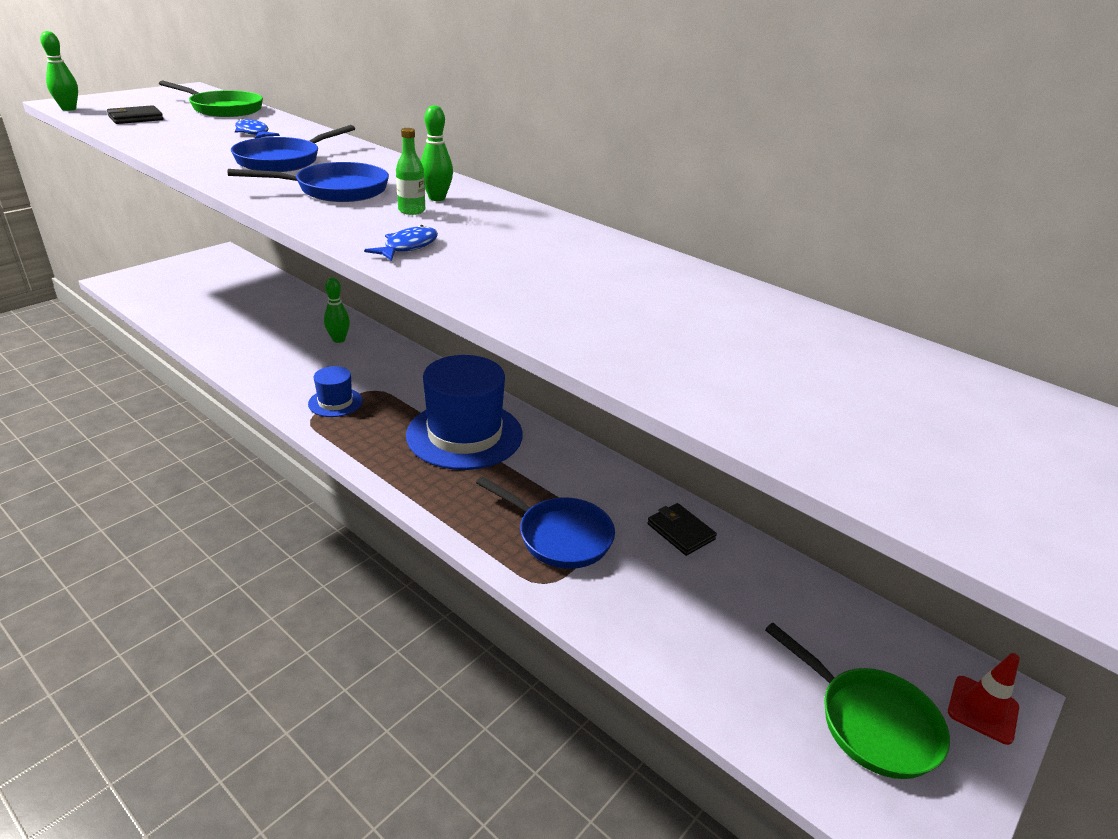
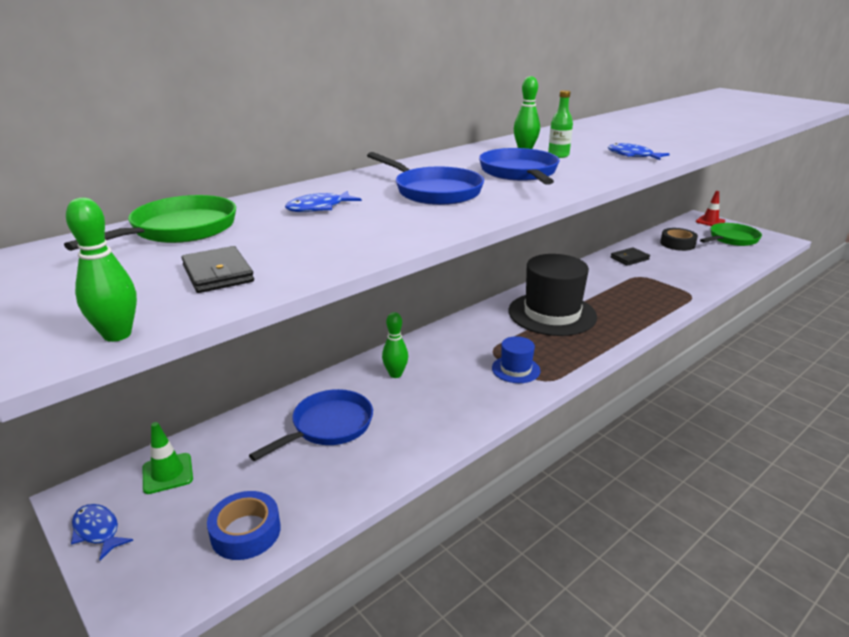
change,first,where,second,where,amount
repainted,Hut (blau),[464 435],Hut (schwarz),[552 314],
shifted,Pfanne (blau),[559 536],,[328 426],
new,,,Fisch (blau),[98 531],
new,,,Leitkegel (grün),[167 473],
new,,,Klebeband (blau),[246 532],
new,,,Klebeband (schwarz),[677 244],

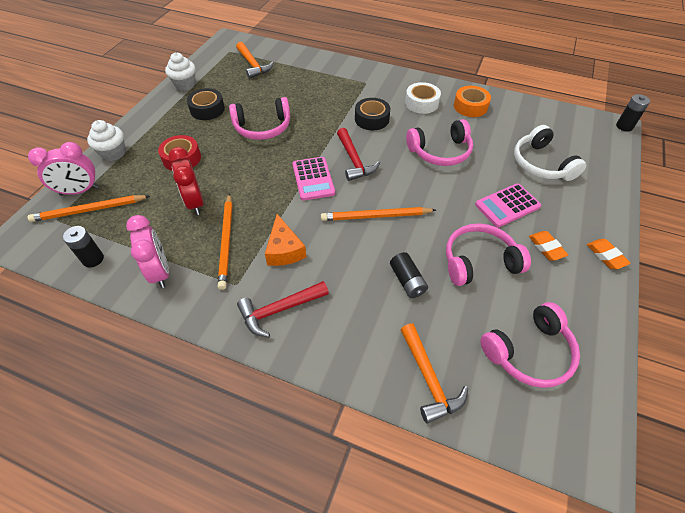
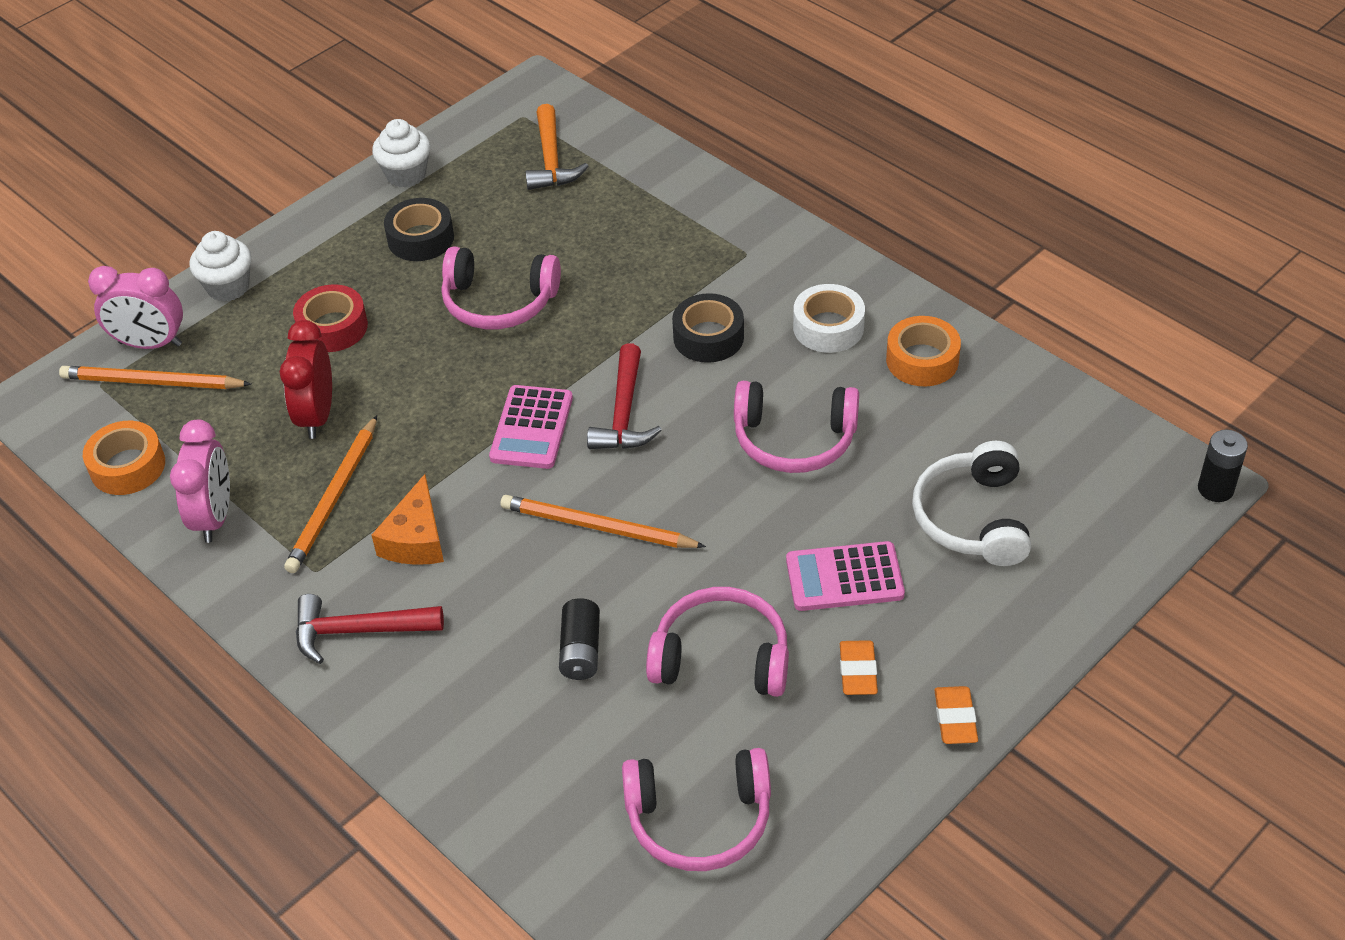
change,first,where,second,where,amount
swapped,Batterie (schwarz),[93 259],Klebeband (orange),[128 466],
gone,Hammer (orange),[428 378],,,

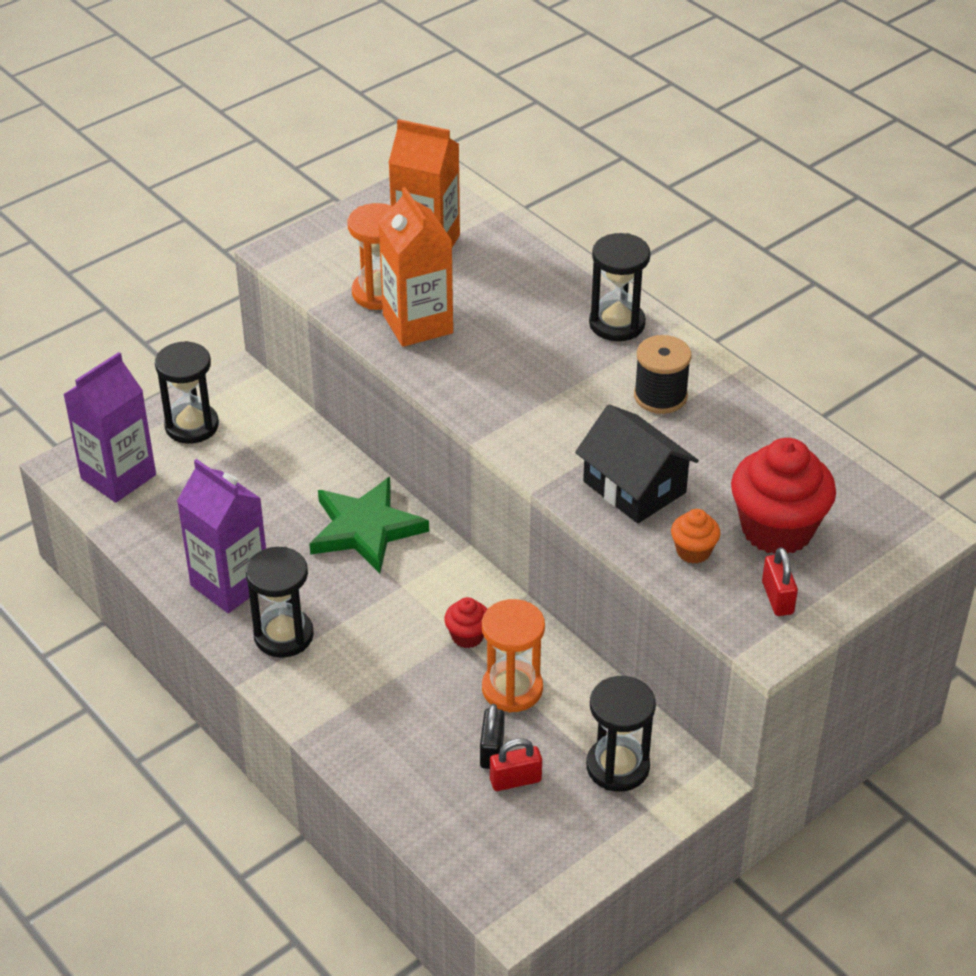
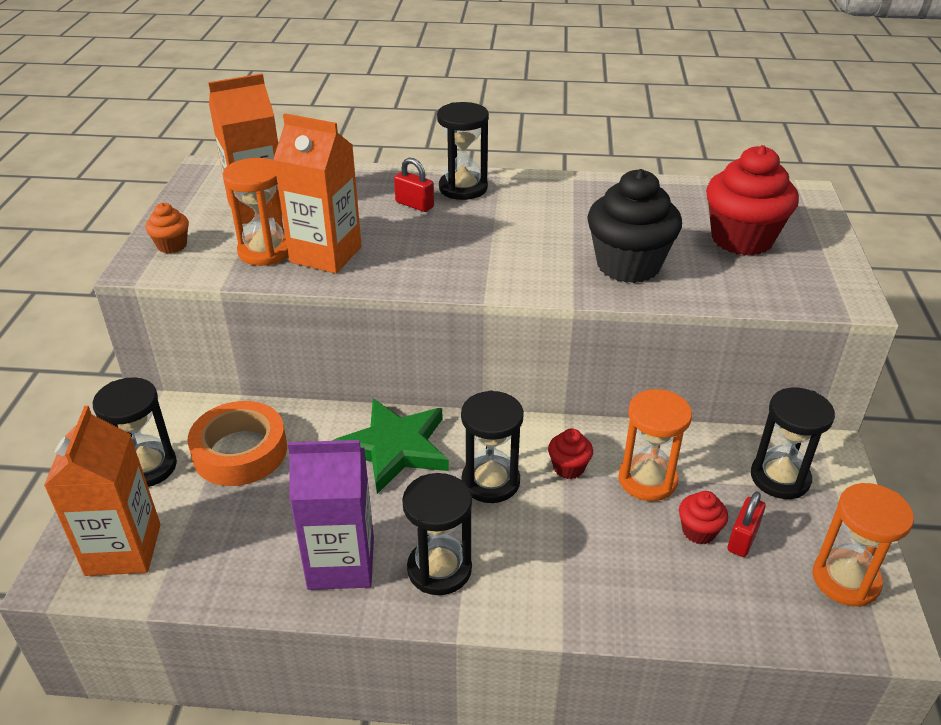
change,first,where,second,where,amount
repainted,Getränkekarton (lila),[118 476],Getränkekarton (orange),[123 549],
swapped,Vorhängeschloss (schwarz),[492 750],Muffin (rot),[698 531],
swapped,Haus (schwarz),[634 487],Muffin (schwarz),[628 265],
gone,Garnrolle (schwarz),[660 396],,,
shifted,Muffin (orange),[693 551],,[172 245],
shifted,Vorhängeschloss (rot),[777 598],,[414 205],
new,,,Klebeband (orange),[240 451],
new,,,Sanduhr (schwarz),[490 482],
new,,,Sanduhr (orange),[845 579],

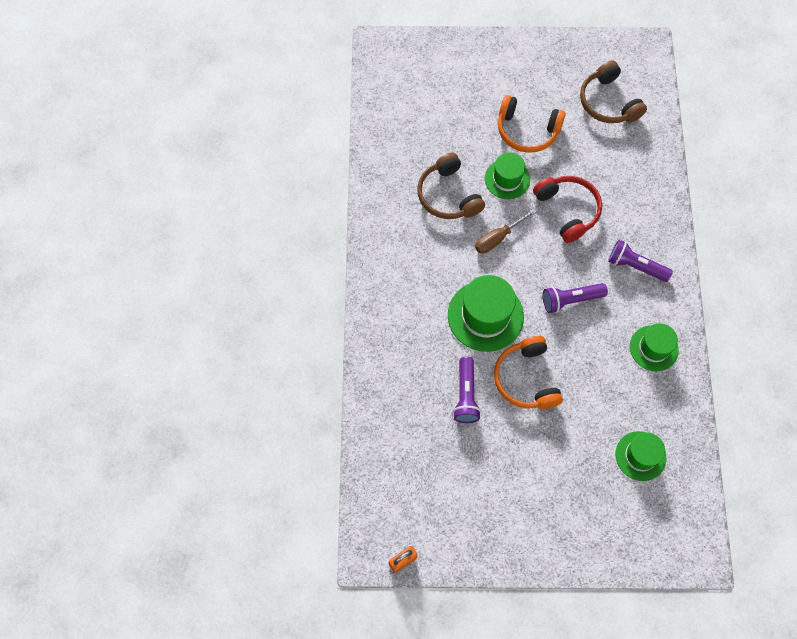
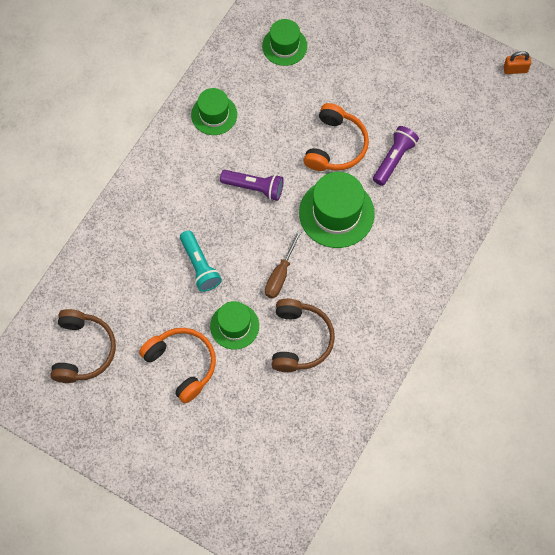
change,first,where,second,where,amount
rotated,Schraubenzieher (braun),[498 238],,[280 275],120 degrees clockwise
swapped,Kopfhörer (rot),[568 210],Taschenlampe (türkis),[200 266],
gone,Taschenlampe (lila),[635 266],,,

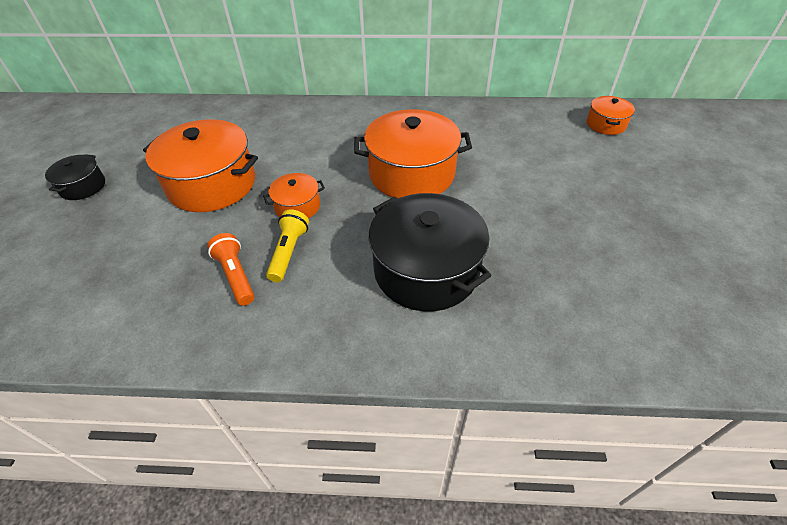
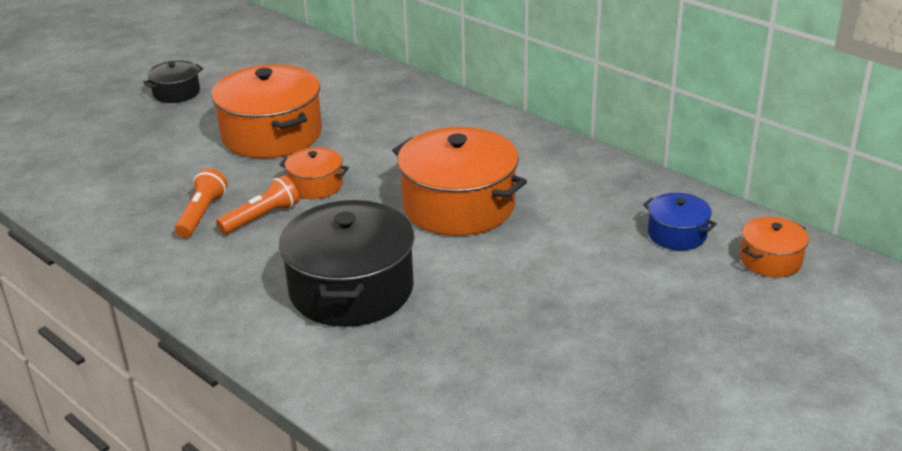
change,first,where,second,where,amount
repainted,Taschenlampe (gelb),[288 252],Taschenlampe (orange),[261 217],
new,,,Kochtopf (blau),[677 234],

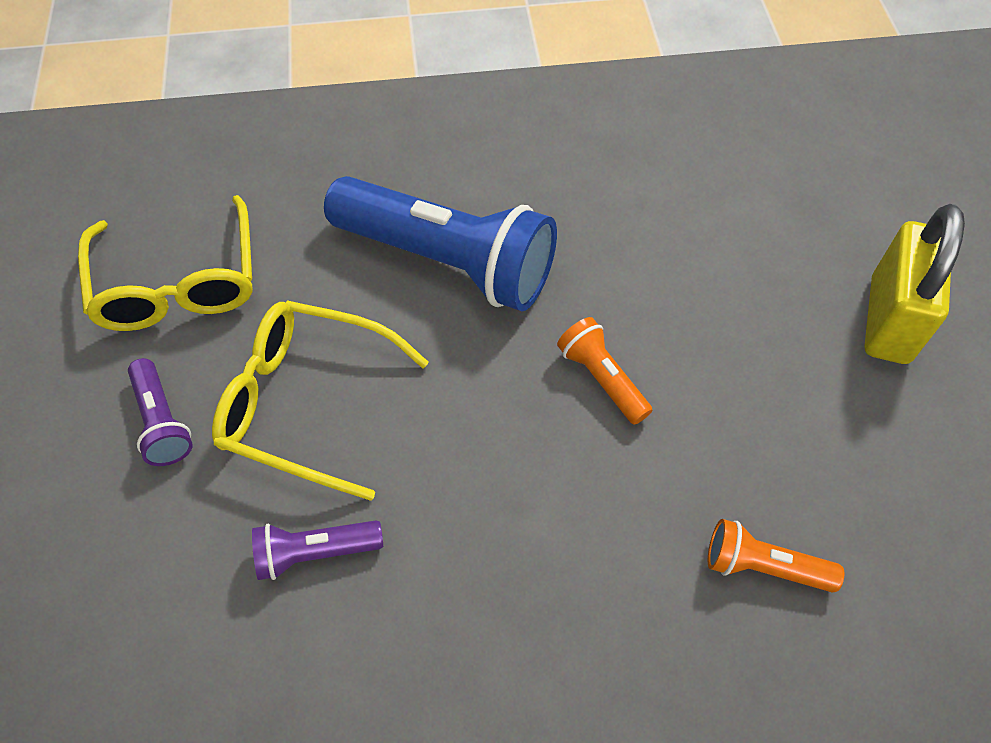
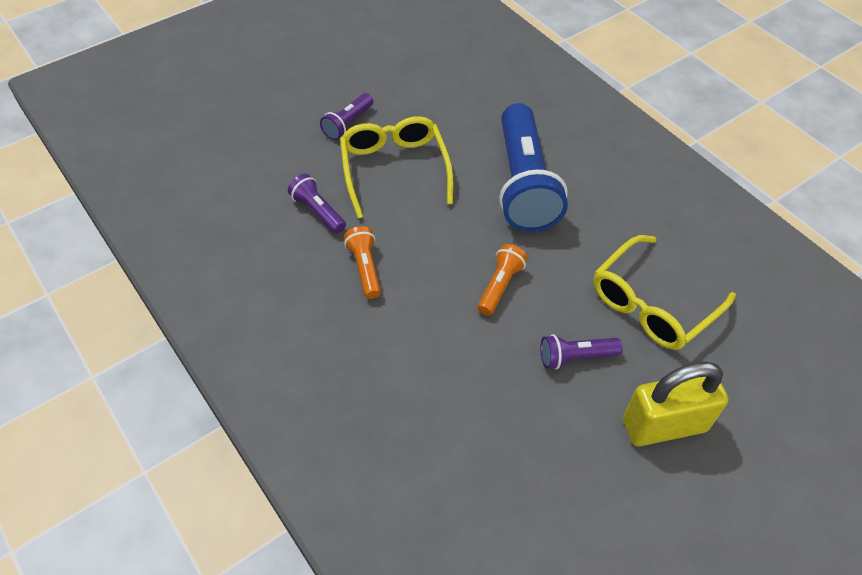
change,first,where,second,where,amount
shifted,Brille (gelb),[178 282],,[653 303],
shifted,Taschenlampe (orange),[763 567],,[365 268],
new,,,Taschenlampe (lila),[575 357],

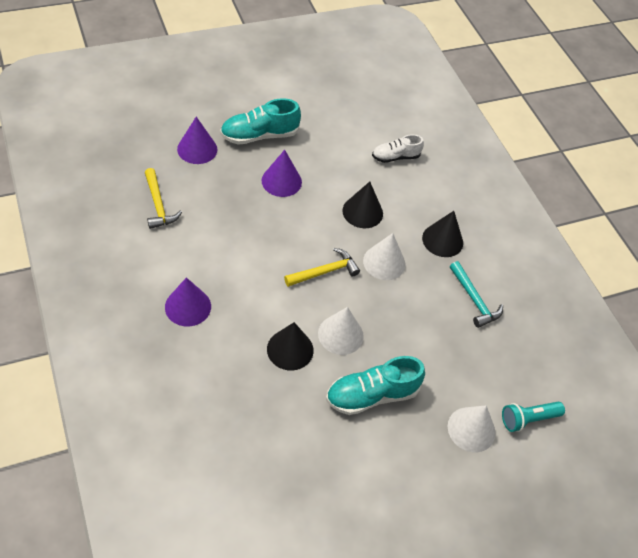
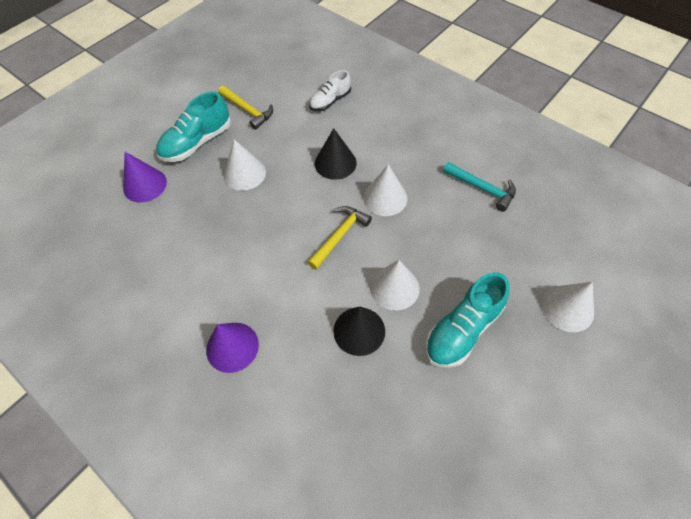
change,first,where,second,where,amount
shifted,Hammer (gelb),[158 205],,[248 110],
repainted,Kegel (lila),[281 181],Kegel (weiß),[244 173],
gone,Kegel (schwarz),[442 240],,,
gone,Taschenlampe (türkis),[528 419],,,

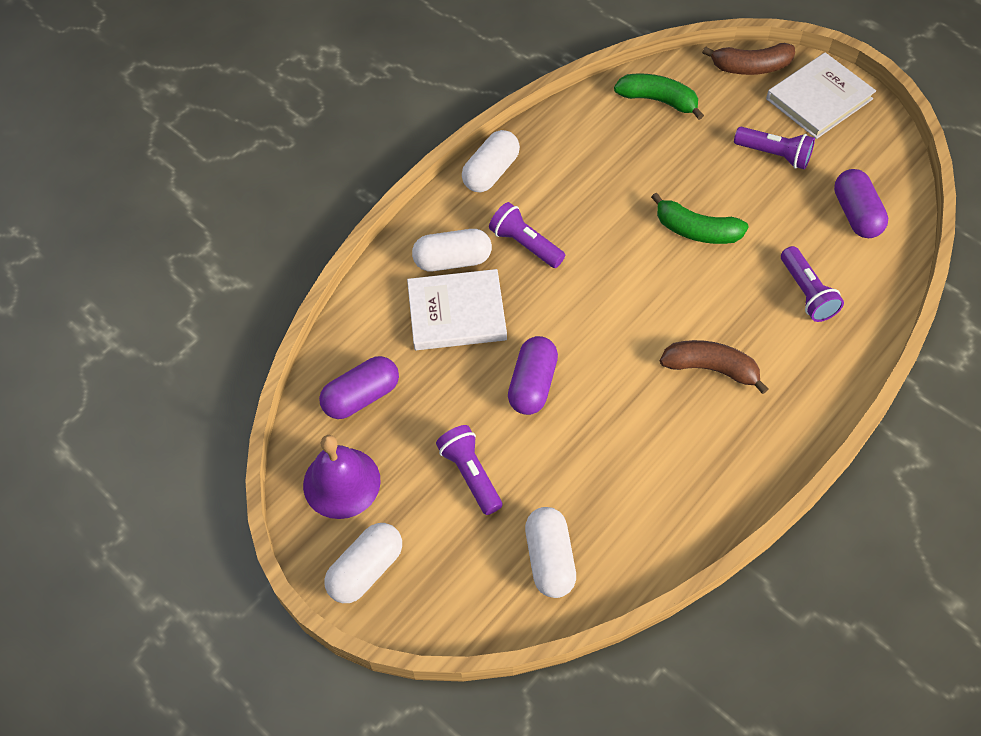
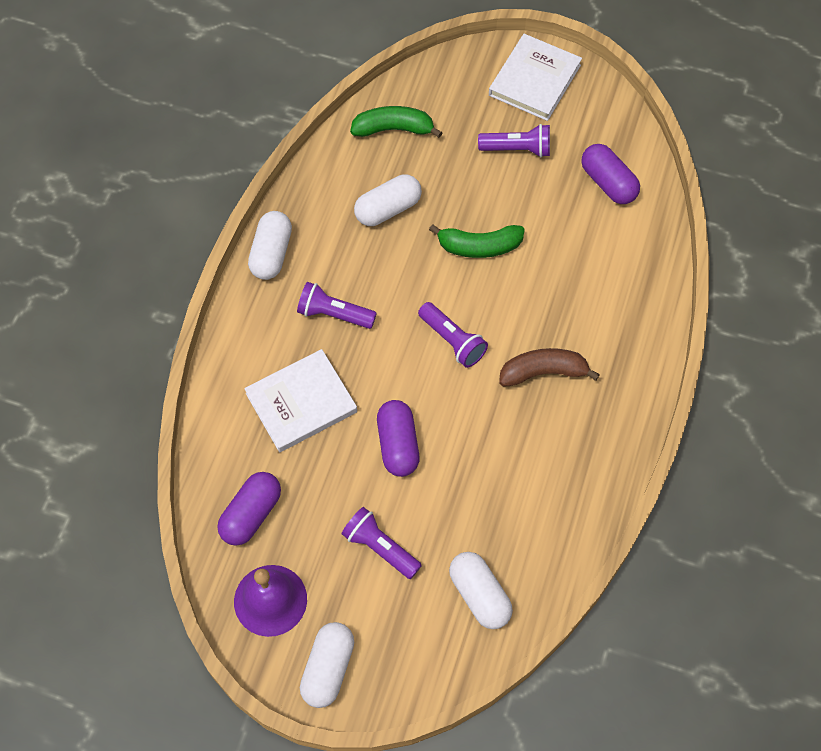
change,first,where,second,where,amount
shifted,Kapsel (weiß),[452 260],,[388 209],
gone,Banane (braun),[751 67],,,
shifted,Taschenlampe (lila),[806 293],,[452 341],

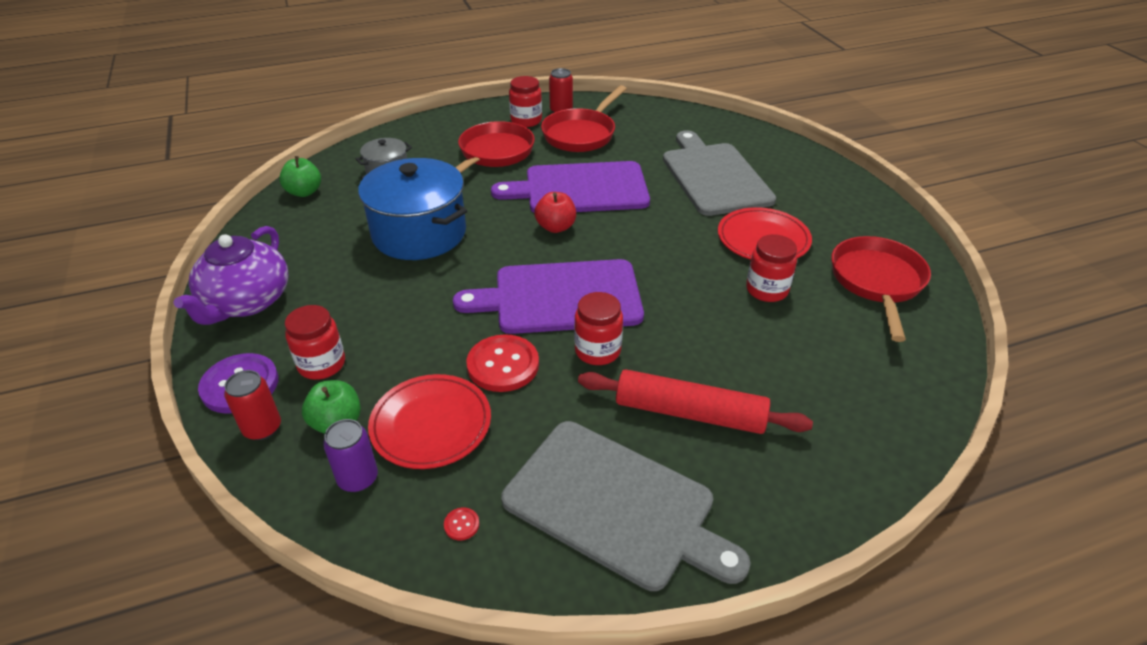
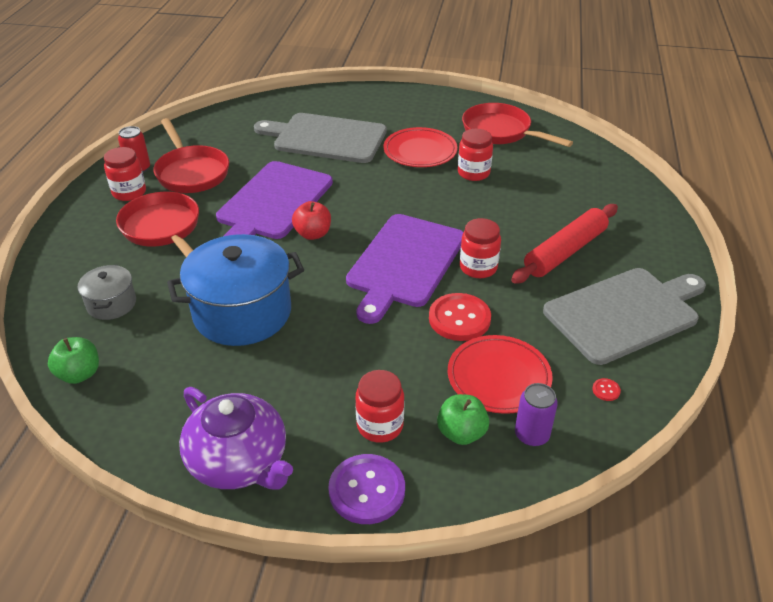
change,first,where,second,where,amount
gone,Dose (rot),[262 428],,,

